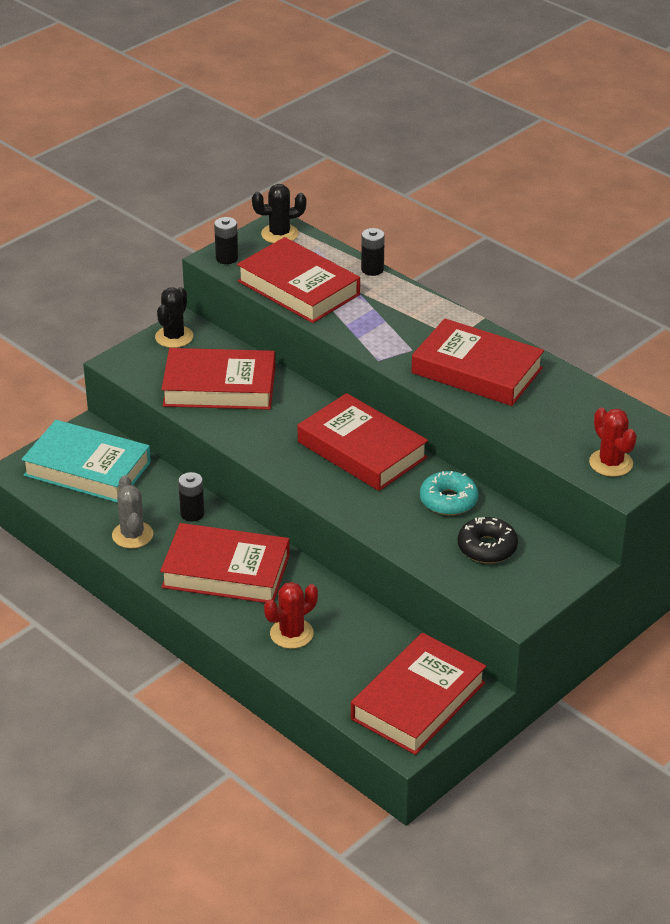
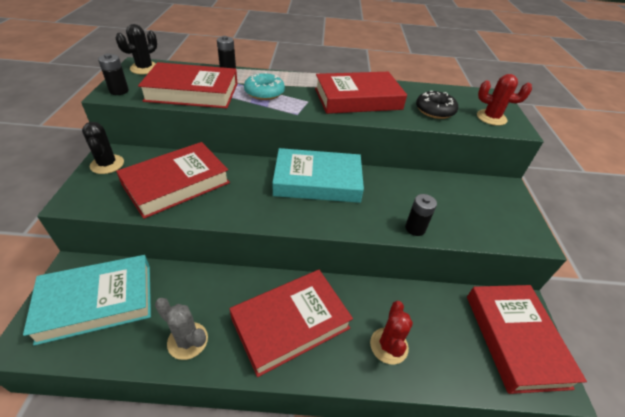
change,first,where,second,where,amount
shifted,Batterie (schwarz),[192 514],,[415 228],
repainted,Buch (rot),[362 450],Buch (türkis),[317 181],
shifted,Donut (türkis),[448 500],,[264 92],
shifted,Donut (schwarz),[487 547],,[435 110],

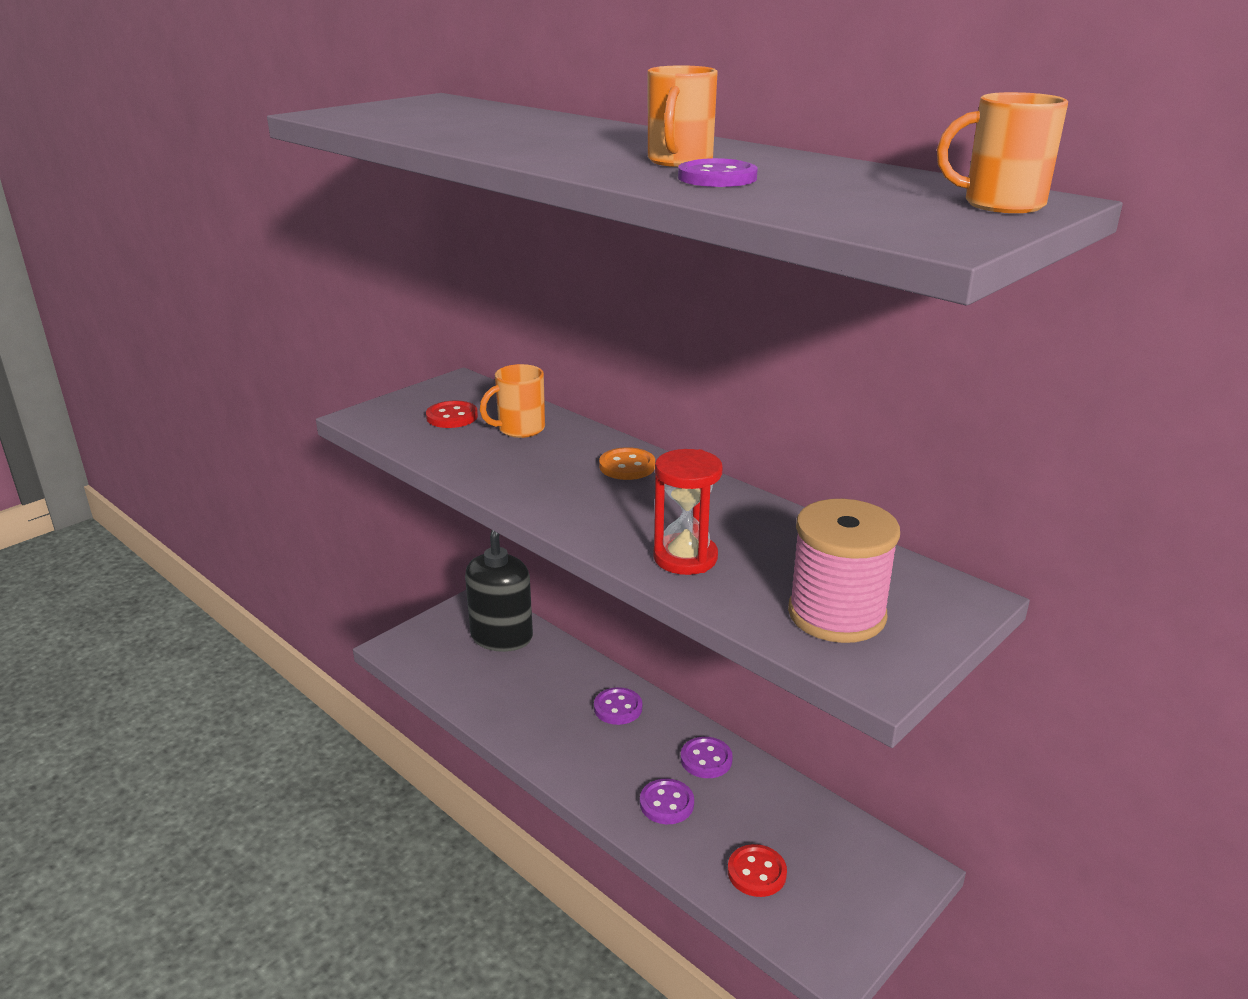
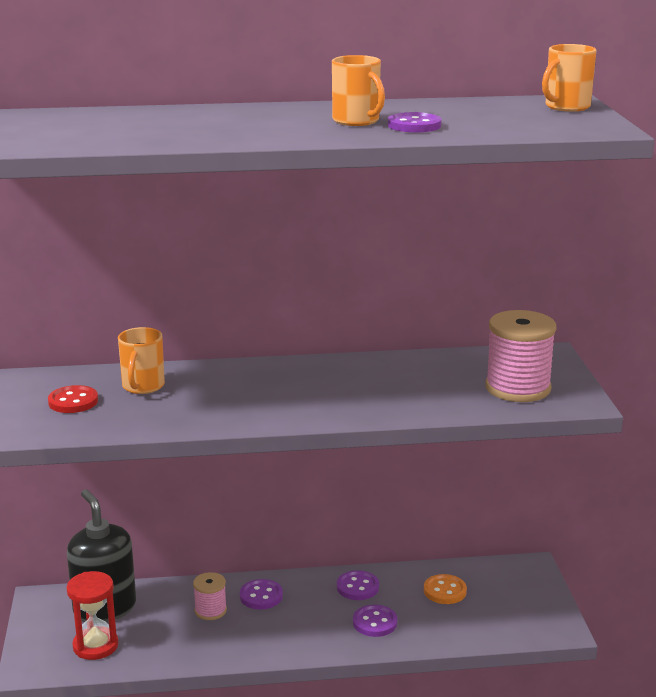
change,first,where,second,where,amount
shifted,Knopf (orange),[627 466],,[445 591],
shifted,Sanduhr (rot),[685 558],,[95 646],
gone,Knopf (rot),[756 872],,,
new,,,Garnrolle (rosa),[210 610],

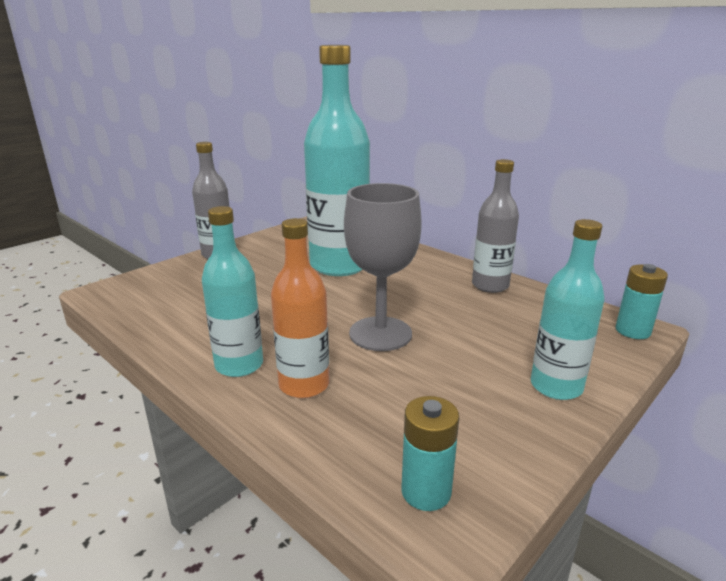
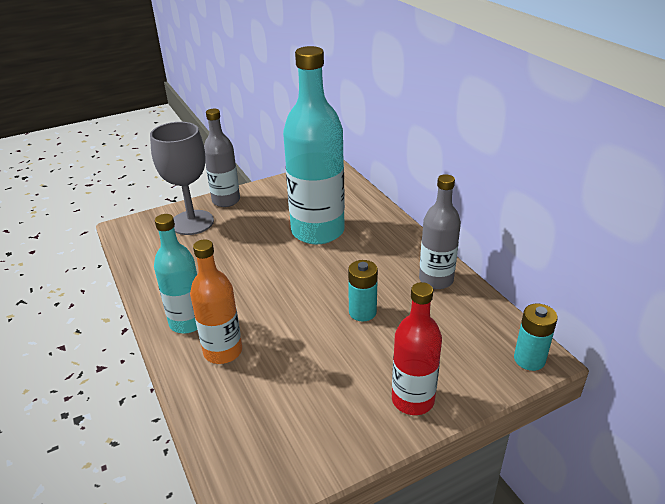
change,first,where,second,where,amount
shifted,Kelch (grau),[380 334],,[192 222],
shifted,Batterie (türkis),[426 491],,[362 312],
repainted,Flasche (türkis),[556 386],Flasche (rot),[413 400],

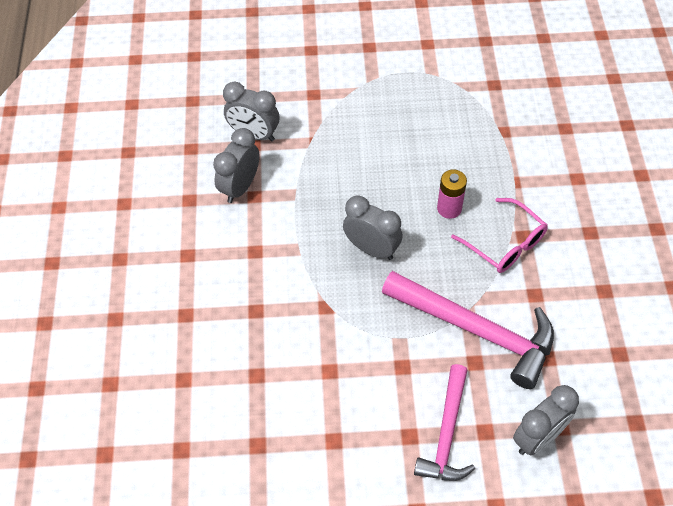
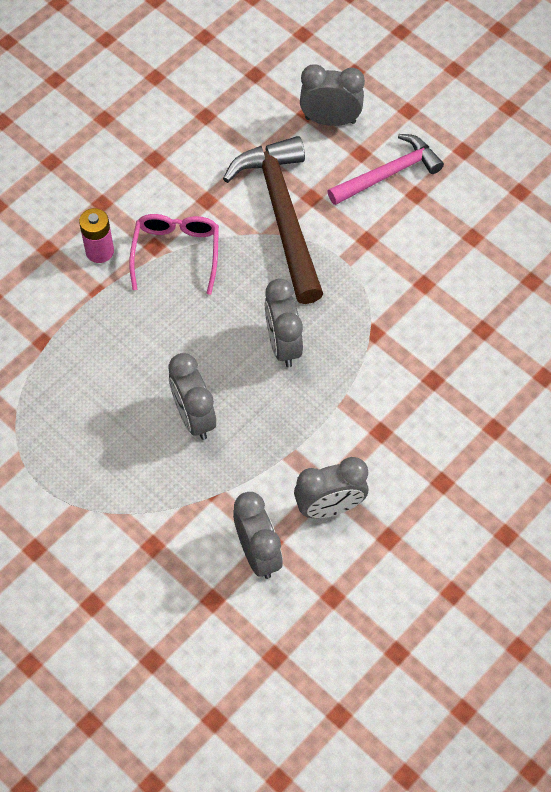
change,first,where,second,where,amount
repainted,Hammer (rosa),[476 330],Hammer (braun),[282 215],
shifted,Batterie (rosa),[449 208],,[99 251],
new,,,Wecker (grau),[194 417],

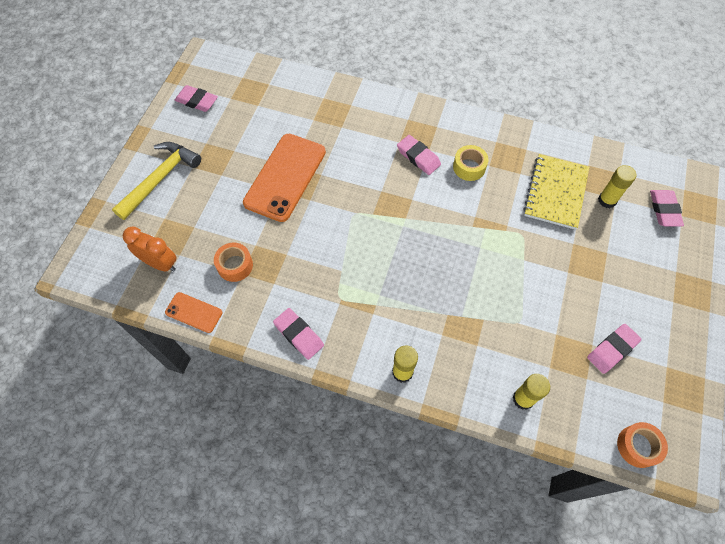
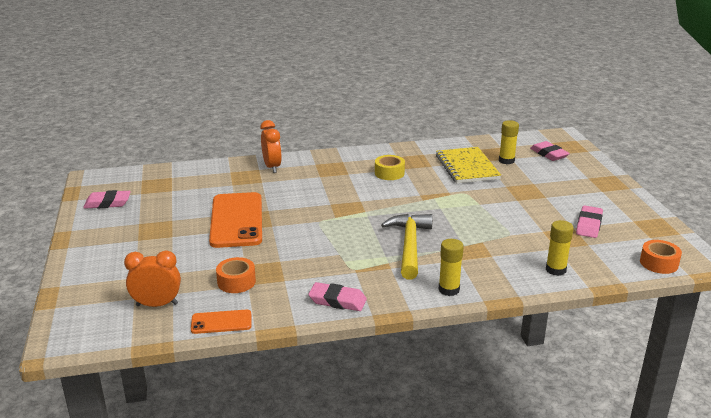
change,first,where,second,where,amount
shifted,Hammer (gelb),[160 178],,[409 245],
gone,Radiergummi (rosa),[418 157],,,
new,,,Wecker (orange),[272 167],

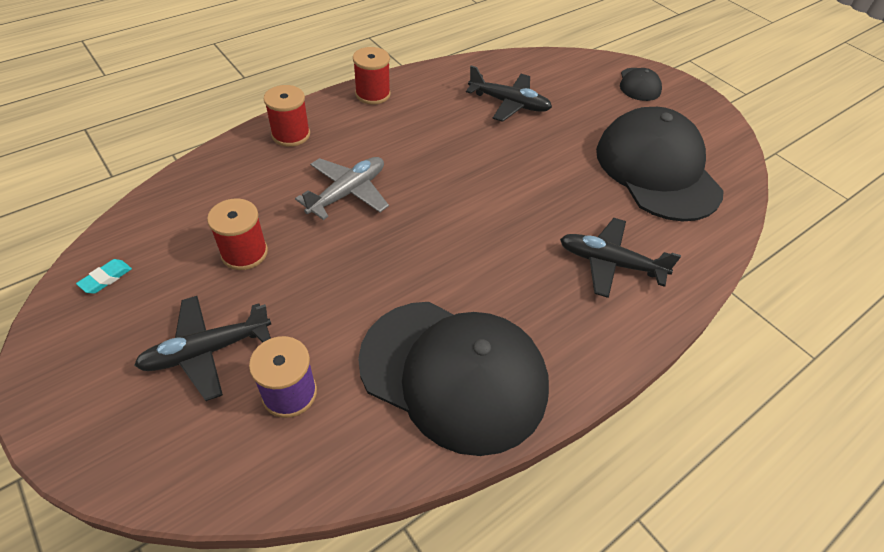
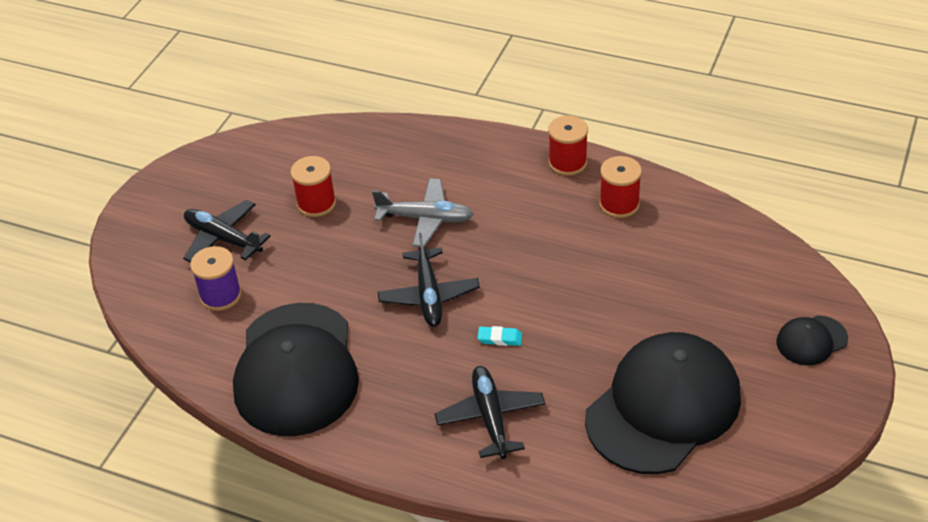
change,first,where,second,where,amount
shifted,Radiergummi (türkis),[106 278],,[500 338],
shifted,Garnrolle (rot),[291 134],,[619 204],
shifted,Flugzeug (schwarz),[509 104],,[429 295],

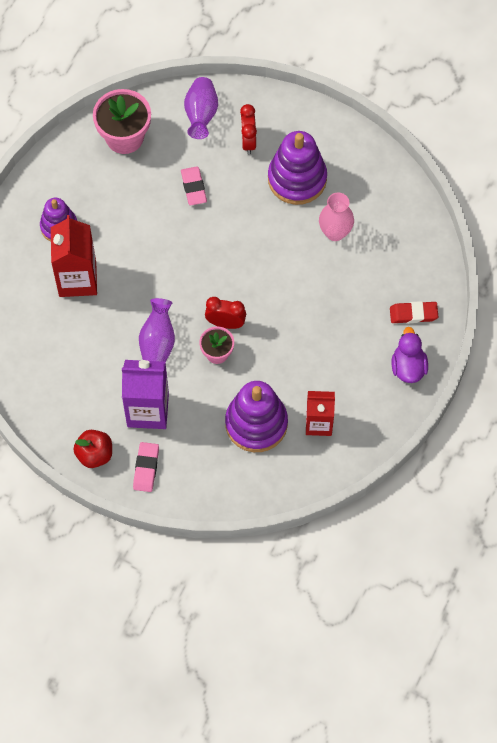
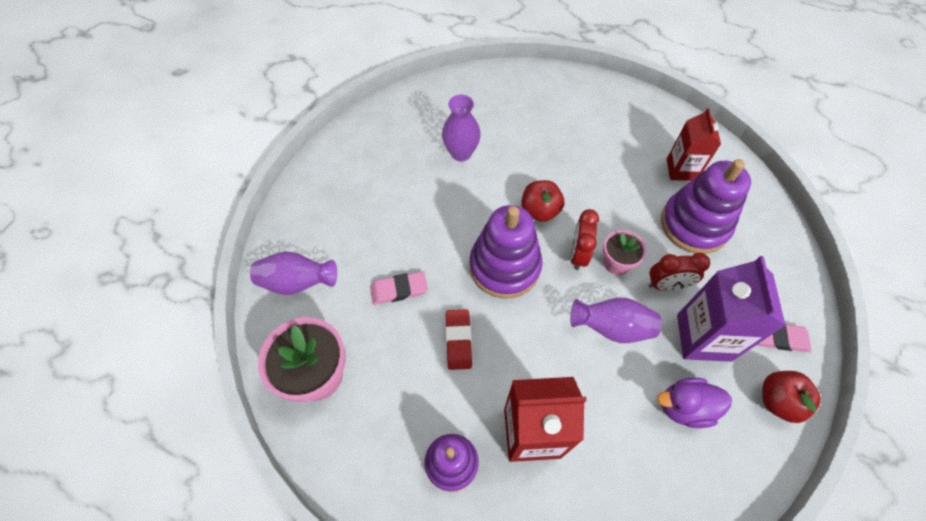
change,first,where,second,where,amount
shifted,Wecker (rot),[248 141],,[667 285],
shifted,Stapelspielzeug (lila),[297 179],,[504 266],
repainted,Vase (rosa),[335 232],Vase (lila),[461 153],
shifted,Radiergummi (rot),[413 314],,[458 340],
shifted,Ente (lila),[408 367],,[684 407],
new,,,Apfel (rot),[540 211],

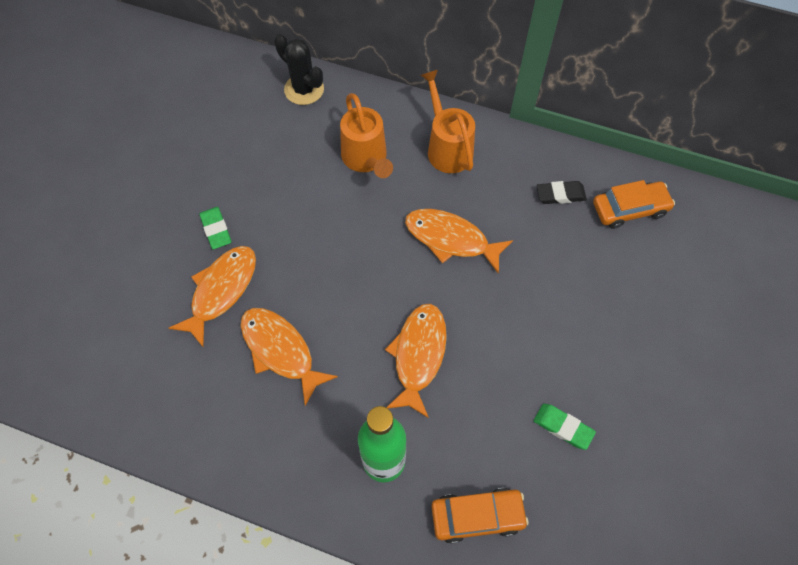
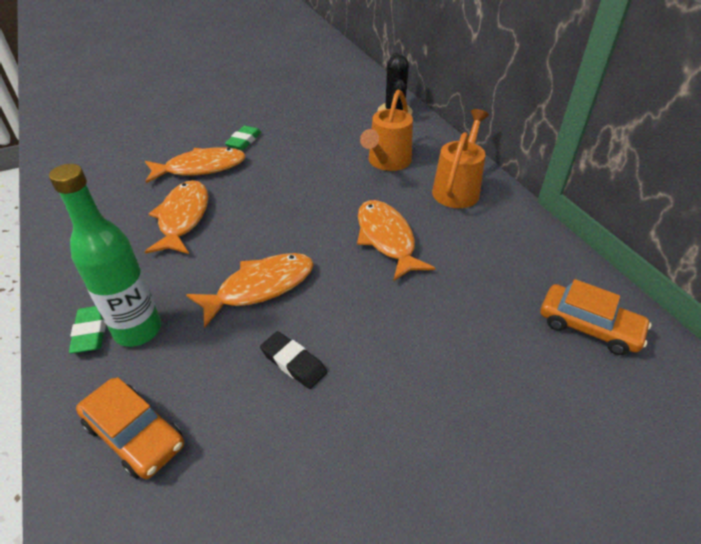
change,first,where,second,where,amount
shifted,Radiergummi (grün),[563 427],,[91 332],
shifted,Radiergummi (schwarz),[560 194],,[293 362],

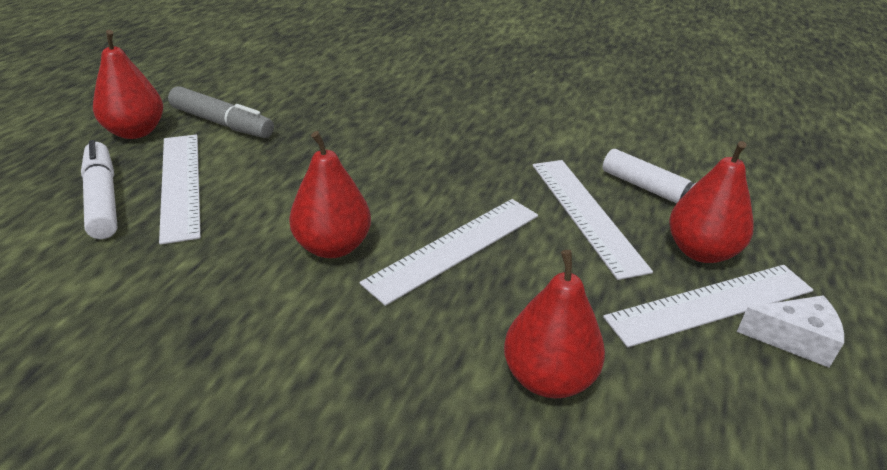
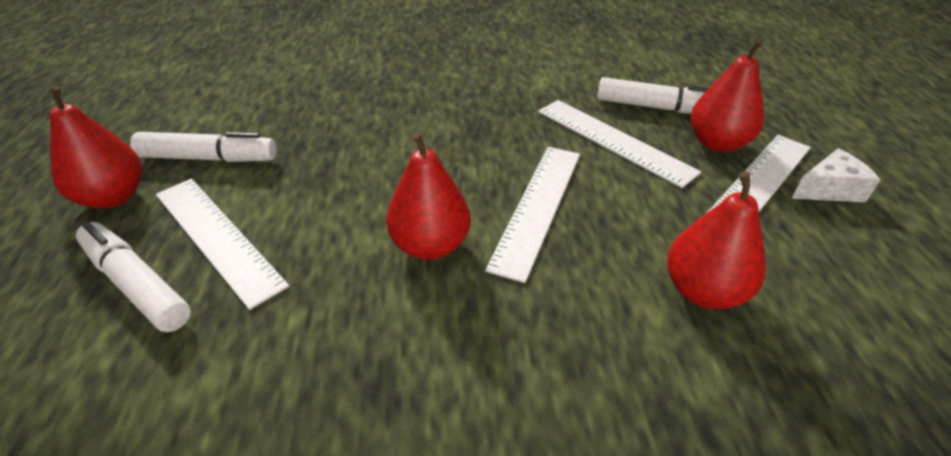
change,first,where,second,where,amount
repainted,Filzstift (grau),[222 123],Filzstift (weiß),[208 158],

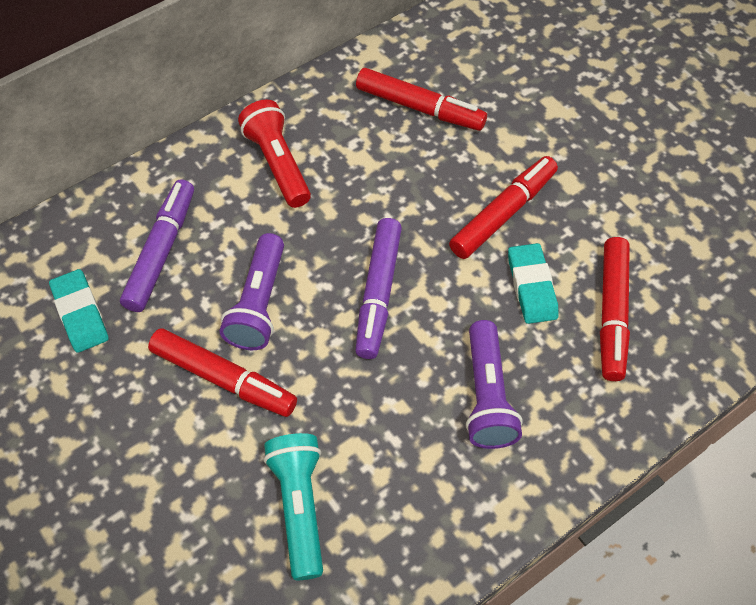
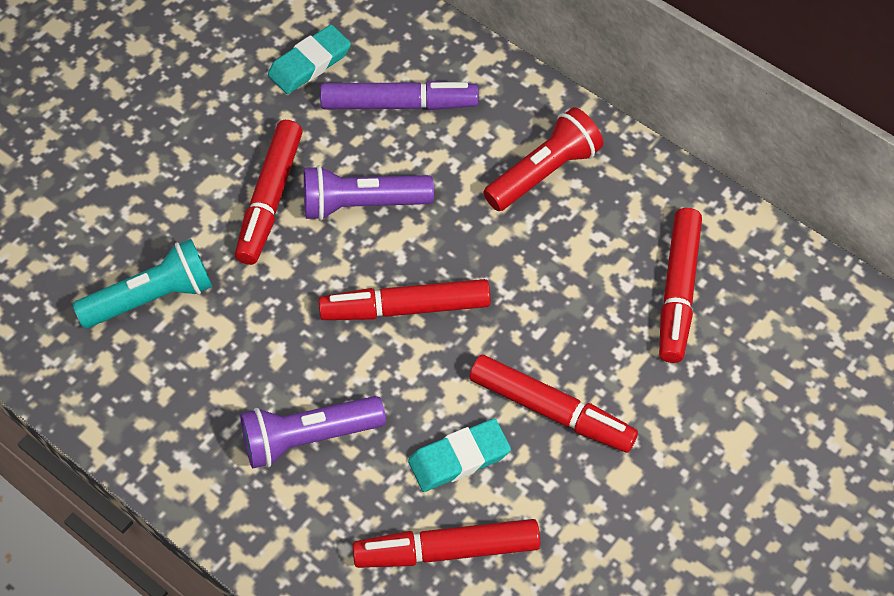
change,first,where,second,where,amount
repainted,Filzstift (lila),[378 293],Filzstift (rot),[405 308],

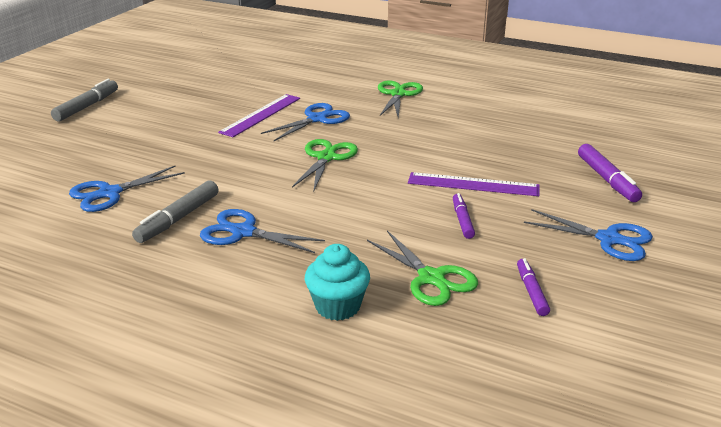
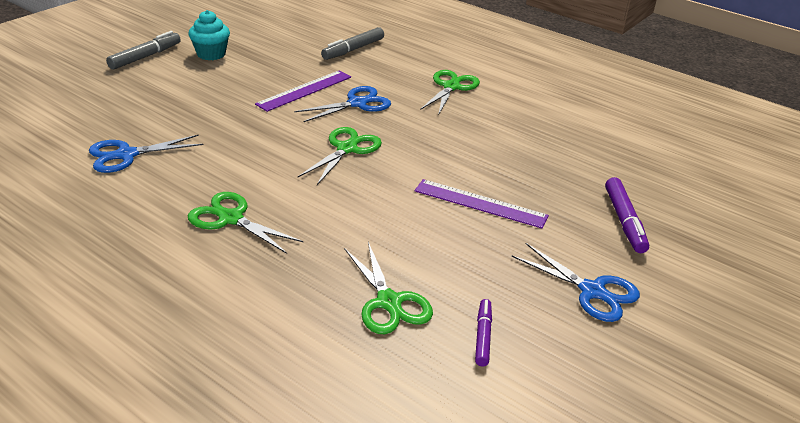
change,first,where,second,where,amount
shifted,Filzstift (grau),[178 219],,[353 50],
repainted,Schere (blau),[243 232],Schere (grün),[230 218],
shifted,Muffin (türkis),[337 306],,[211 54],
gone,Filzstift (lila),[462 220],,,

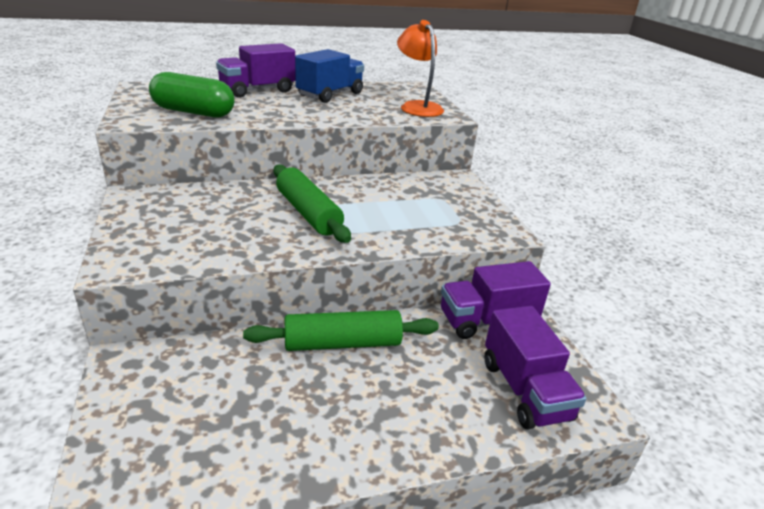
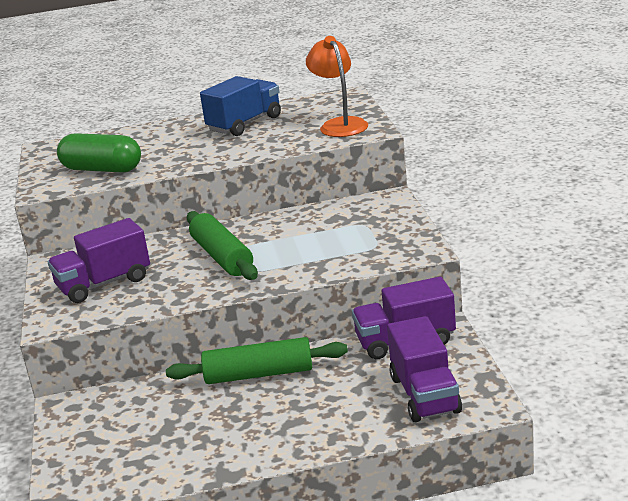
change,first,where,second,where,amount
shifted,Lastwagen (lila),[257 90],,[104 284],

